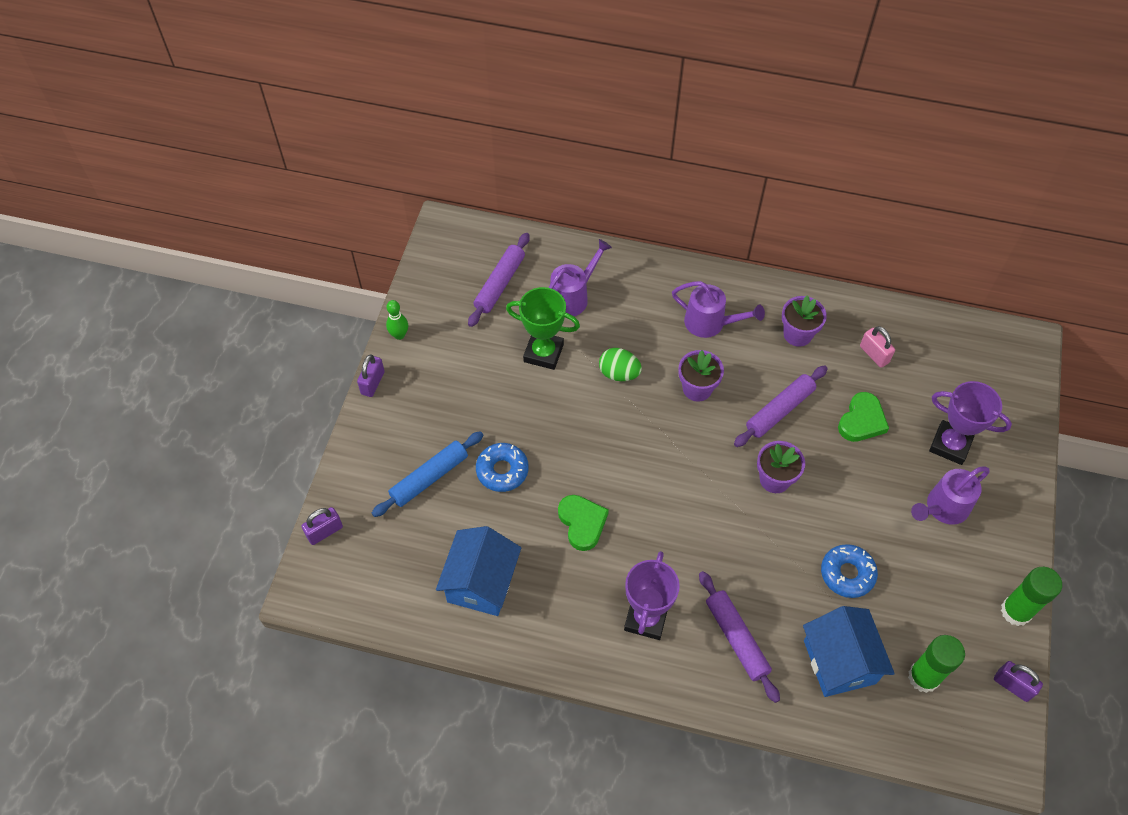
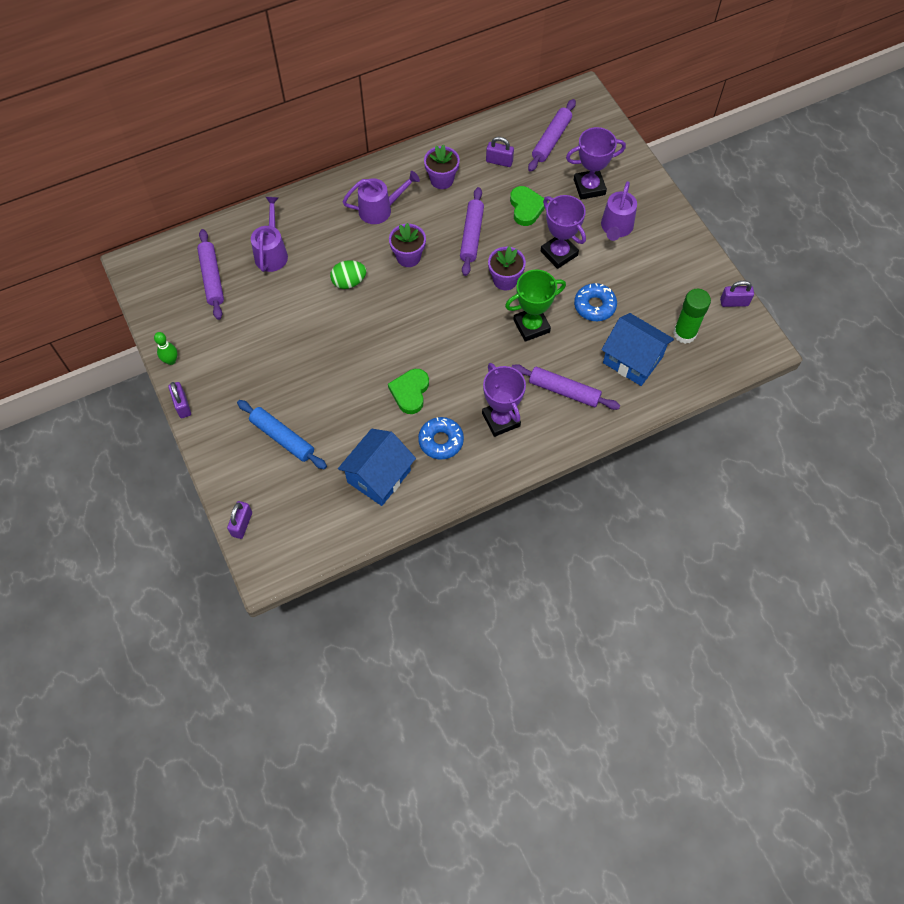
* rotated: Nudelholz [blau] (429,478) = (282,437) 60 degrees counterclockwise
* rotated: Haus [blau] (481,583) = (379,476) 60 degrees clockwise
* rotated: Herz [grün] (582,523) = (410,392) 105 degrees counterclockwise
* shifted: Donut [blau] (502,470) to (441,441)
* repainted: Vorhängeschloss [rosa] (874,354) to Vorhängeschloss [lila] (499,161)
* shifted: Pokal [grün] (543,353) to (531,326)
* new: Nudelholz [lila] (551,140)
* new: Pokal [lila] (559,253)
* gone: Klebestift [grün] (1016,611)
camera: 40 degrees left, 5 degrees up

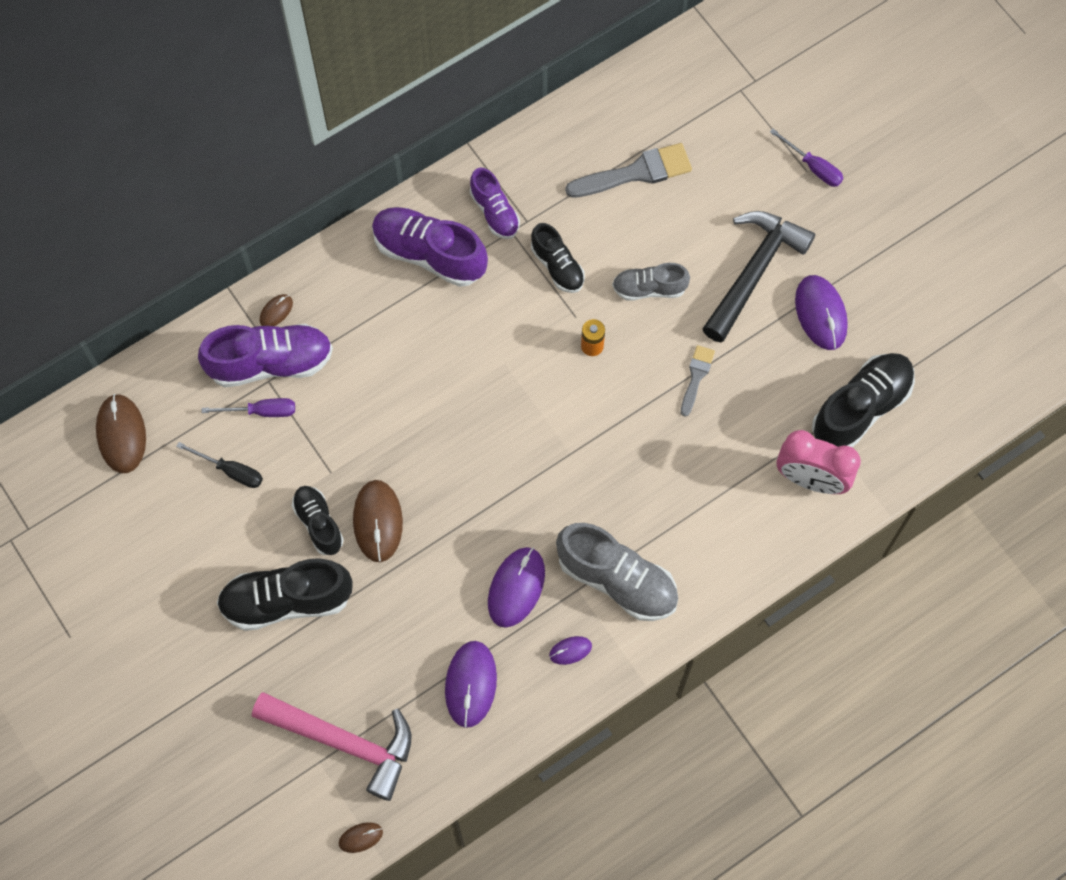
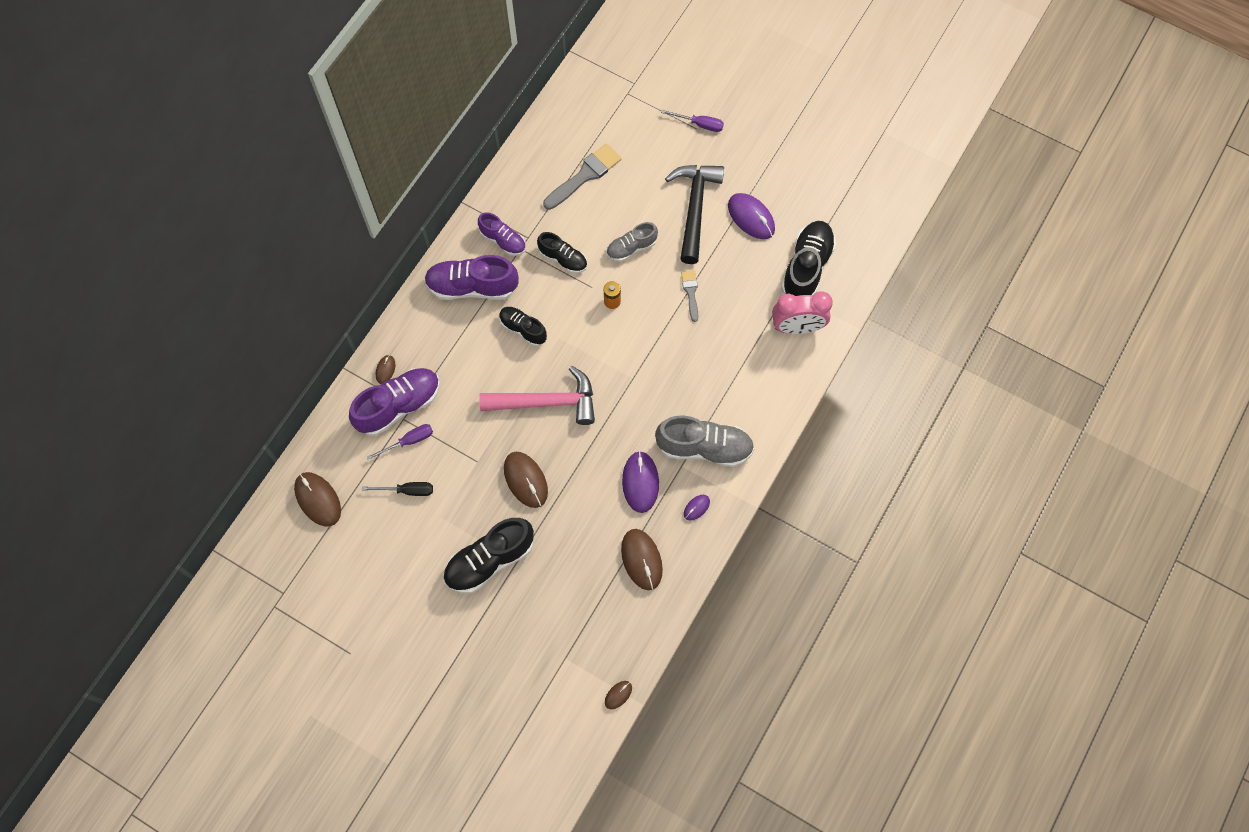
* shifted: Hammer [rosa] (345,742) to (547,402)
* shifted: Schuh [schwarz] (318,523) to (523,329)
* repainted: Computermaus [lila] (471,684) to Computermaus [braun] (641,559)
camera: 25 degrees left, 0 degrees up

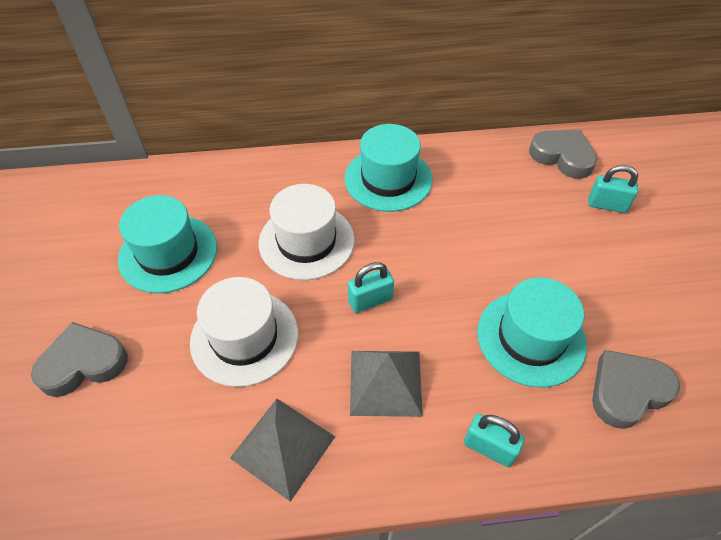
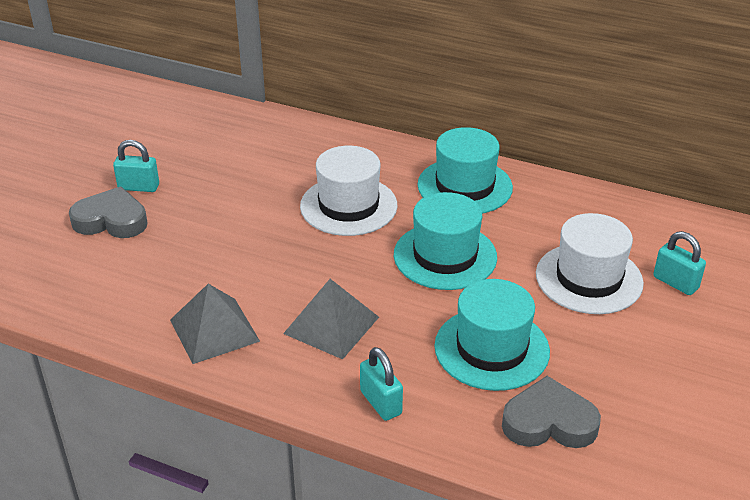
* shifted: Vorhängeschloss [türkis] (370,300) to (139,187)
* shifted: Hut [türkis] (168,253) to (445,256)
* shifted: Hut [weiß] (244,337) to (589,278)
* gone: Herz [grau] (562,156)
camera: 30 degrees right, 15 degrees down

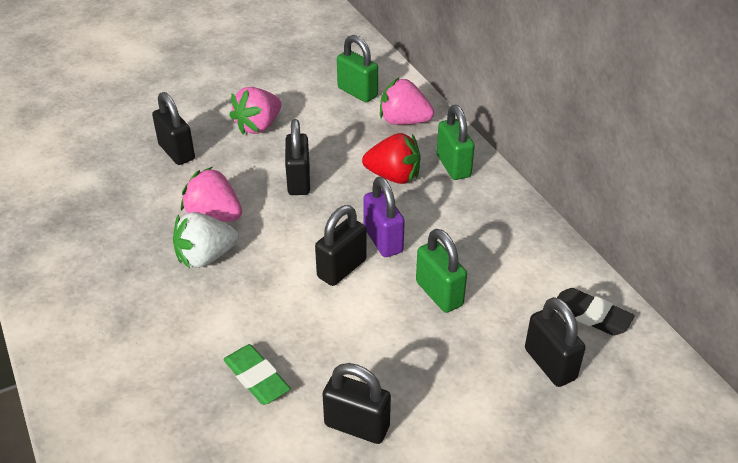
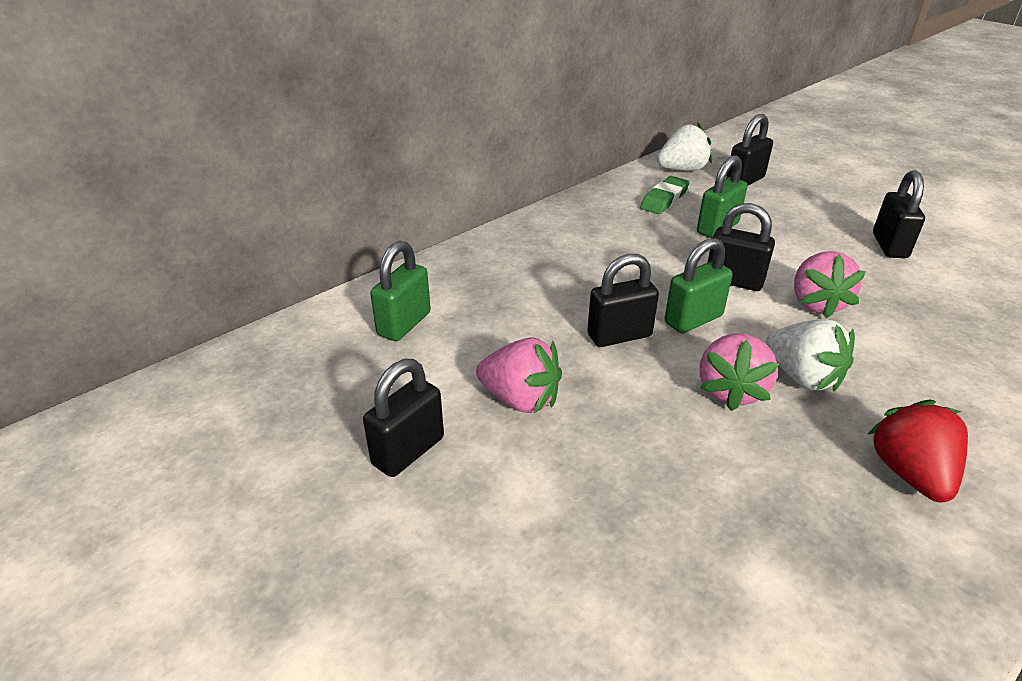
* shifted: Vorhängeschloss [schwarz] (176,152) to (408,451)
* shifted: Radiergummi [grün] (257,378) to (664,199)
* swapped: Radiergummi [schwarz] (591,315) to Erdbeere [weiß] (682,170)
* shifted: Vorhängeschloss [grün] (453,166) to (693,319)
* shifted: Erdbeere [rosa] (404,121) to (816,303)
* shifted: Erdbeere [rot] (393,176) to (910,473)
* gone: Vorhängeschloss [lila] (383,240)
camera: 105 degrees left, 5 degrees down

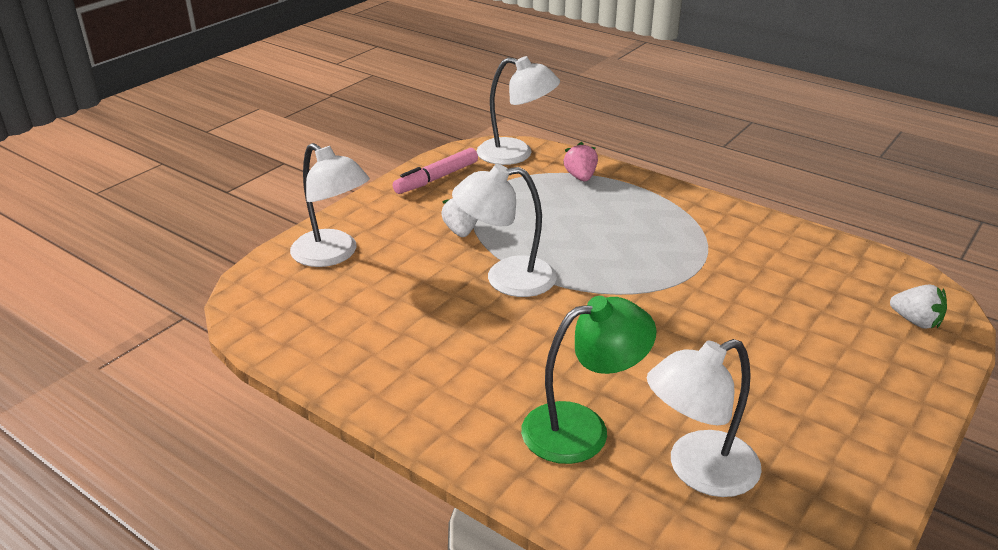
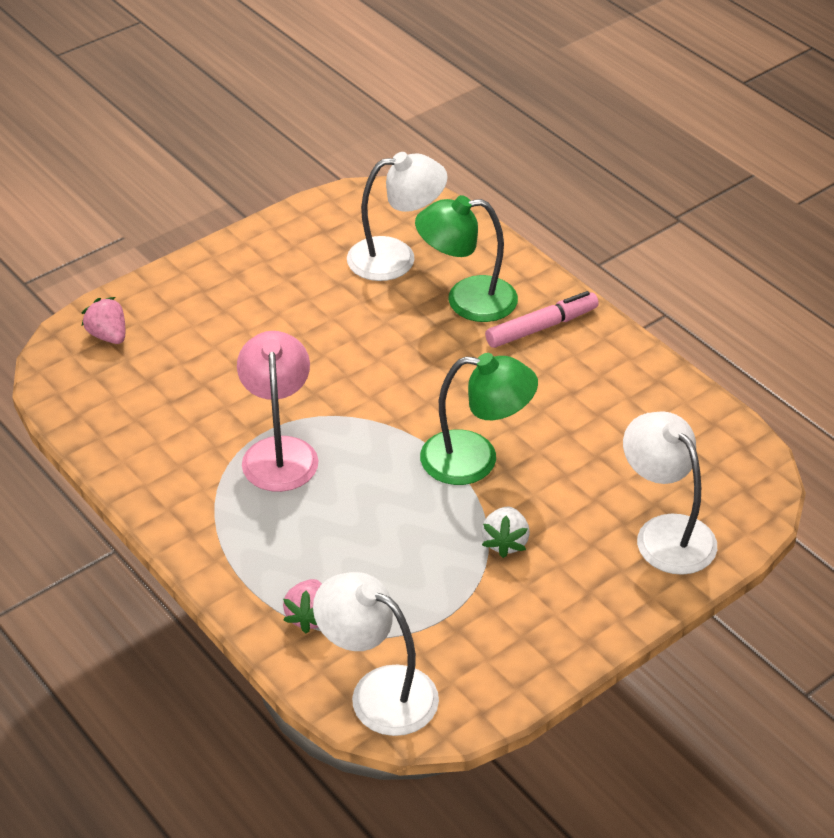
* repainted: Erdbeere [weiß] (915,321) to Erdbeere [rosa] (108,335)
* new: Lampe [rosa] (279,451)
* repainted: Lampe [weiß] (506,278) to Lampe [grün] (475,459)
* shifted: Filzstift [rosa] (436,178) to (541,327)
camera: 165 degrees left, 10 degrees up

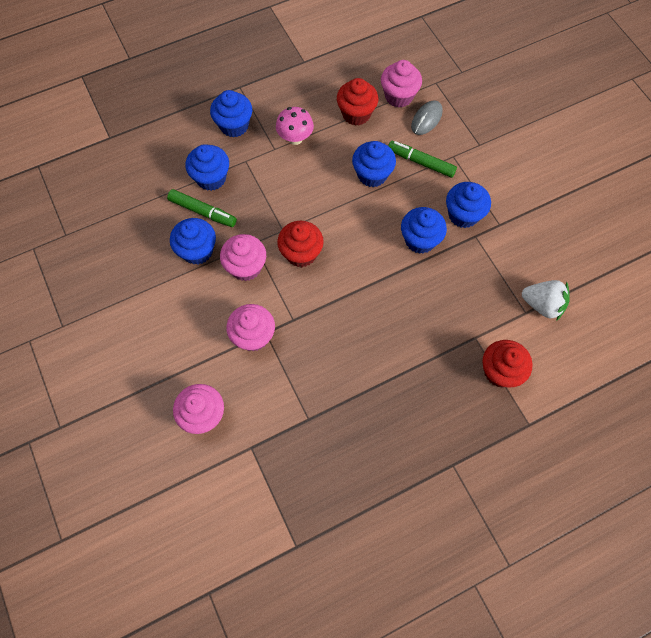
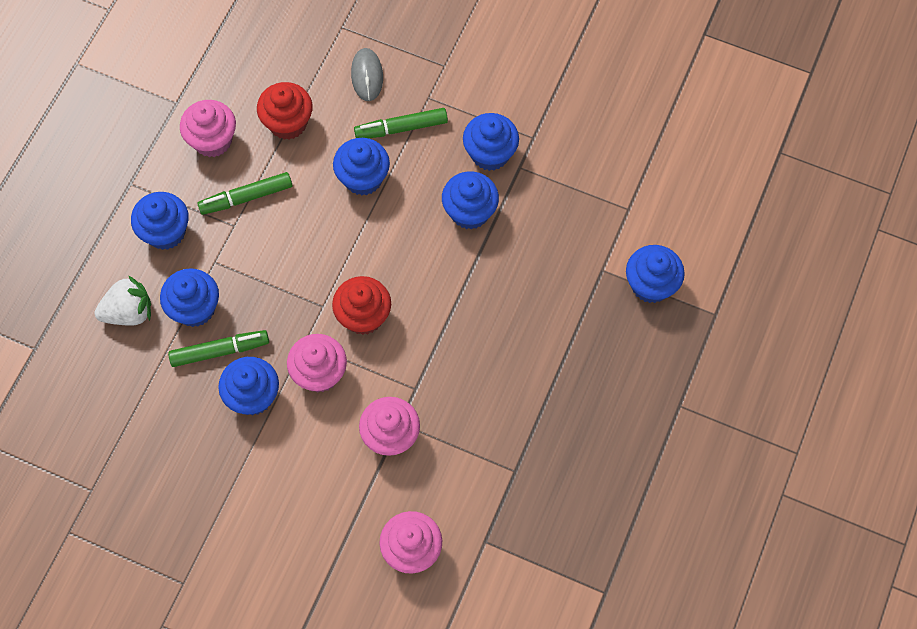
* shifted: Erdbeere [weiß] (542,305) to (129,312)
* shifted: Muffin [rosa] (398,96) to (212,140)
* swapped: Pilz [rosa] (295,138) to Filzstift [grün] (246,197)
* repainted: Muffin [rot] (500,371) to Muffin [blau] (651,285)
camera: 40 degrees left, 0 degrees up

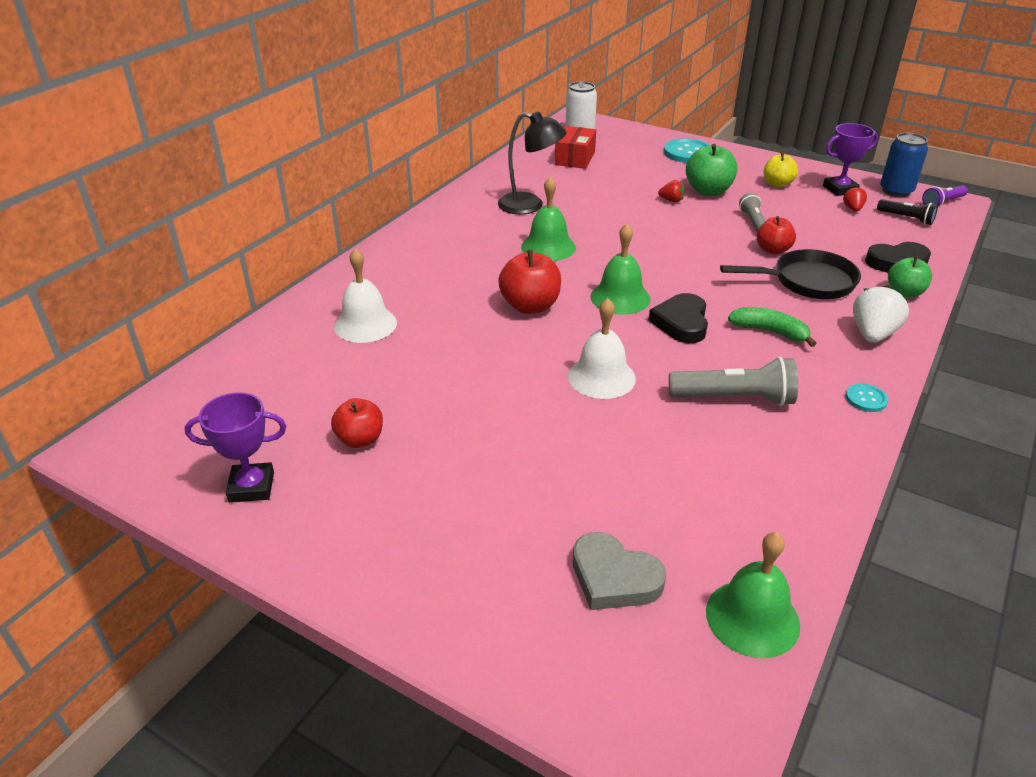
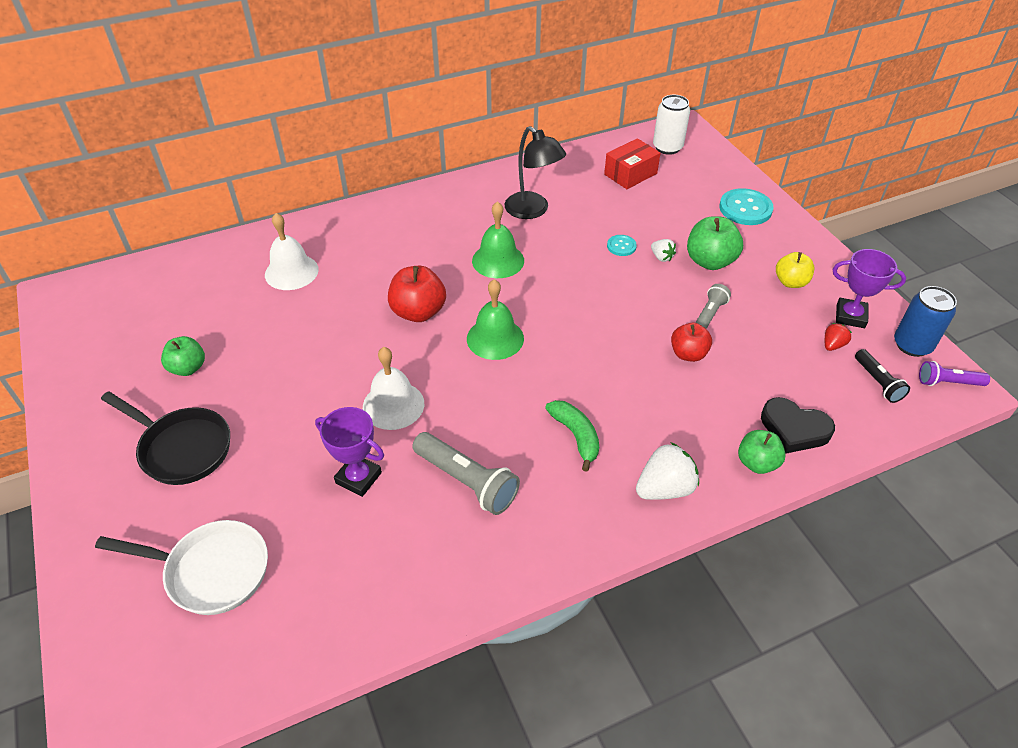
* swapped: Herz [grau] (614,578) to Pfanne [weiß] (211,571)
* shifted: Pfanne [schwarz] (807,282) to (182,448)
* repainted: Apfel [rot] (360,439) to Apfel [grün] (188,368)
* shifted: Pokal [lila] (251,487) to (358,478)
* shifted: Knopf [türkis] (866,399) to (621,246)
* repainted: Erdbeere [rot] (671,200) to Erdbeere [weiß] (661,257)
* gone: Herz [schwarz] (681,323)
* gone: Glocke [grün] (752,618)
camera: 35 degrees right, 10 degrees up

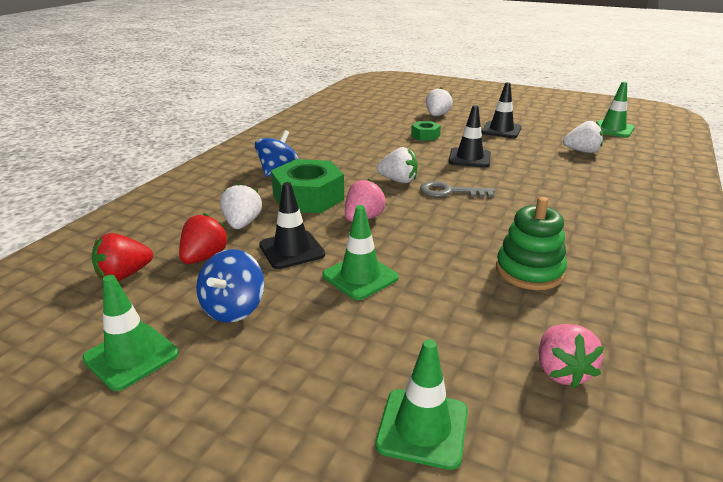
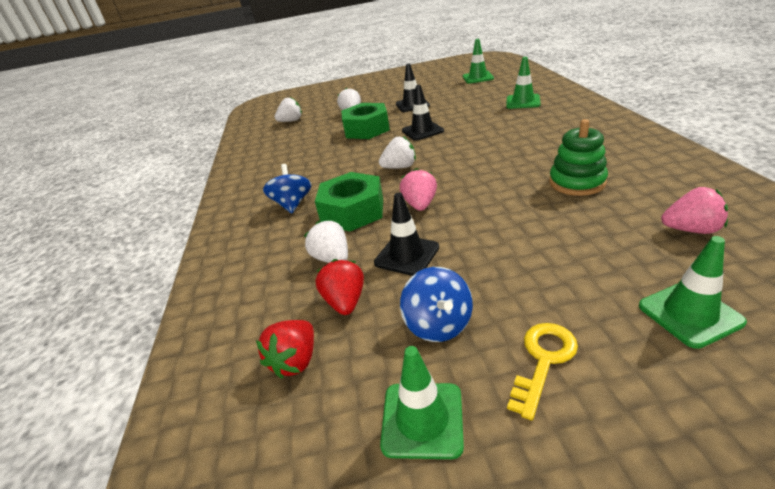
* shifted: Erdbeere [weiß] (582,151) to (291,121)
* scaled: Sechskantmutter [grün] (425,136) = (366,129) x1.97
* shifted: Leitkegel [grün] (360,277) to (523,102)
* new: Schlüssel [gelb] (543,360)
* rotated: Erdbeere [rosa] (561,371) = (691,229) 45 degrees counterclockwise
* gone: Schlüssel [grau] (449,192)
camera: 30 degrees left, 5 degrees up

